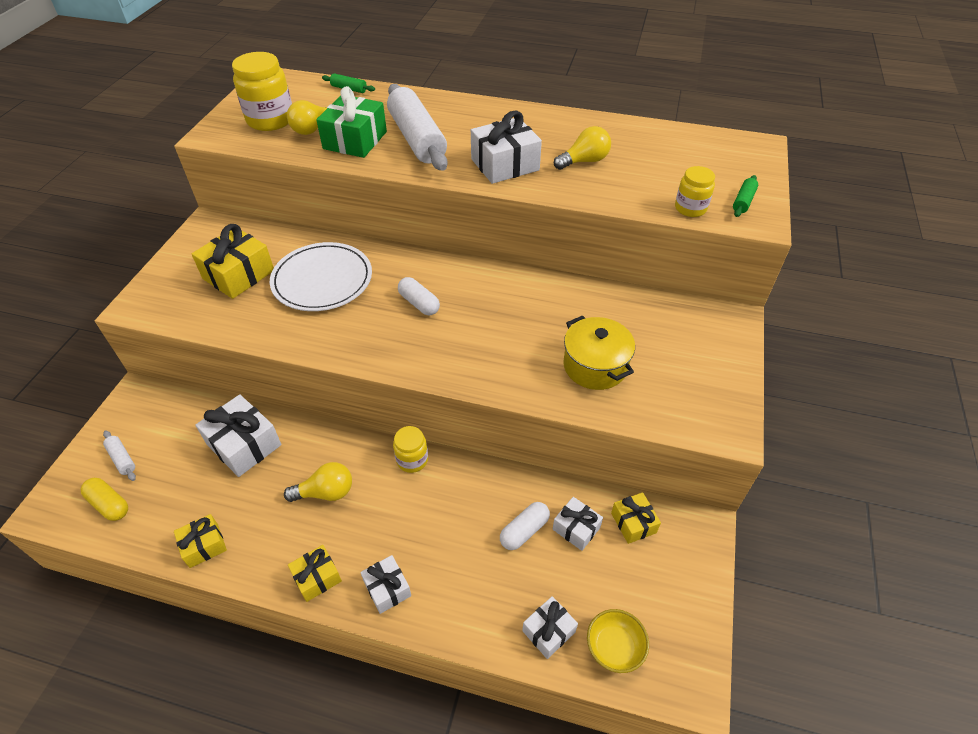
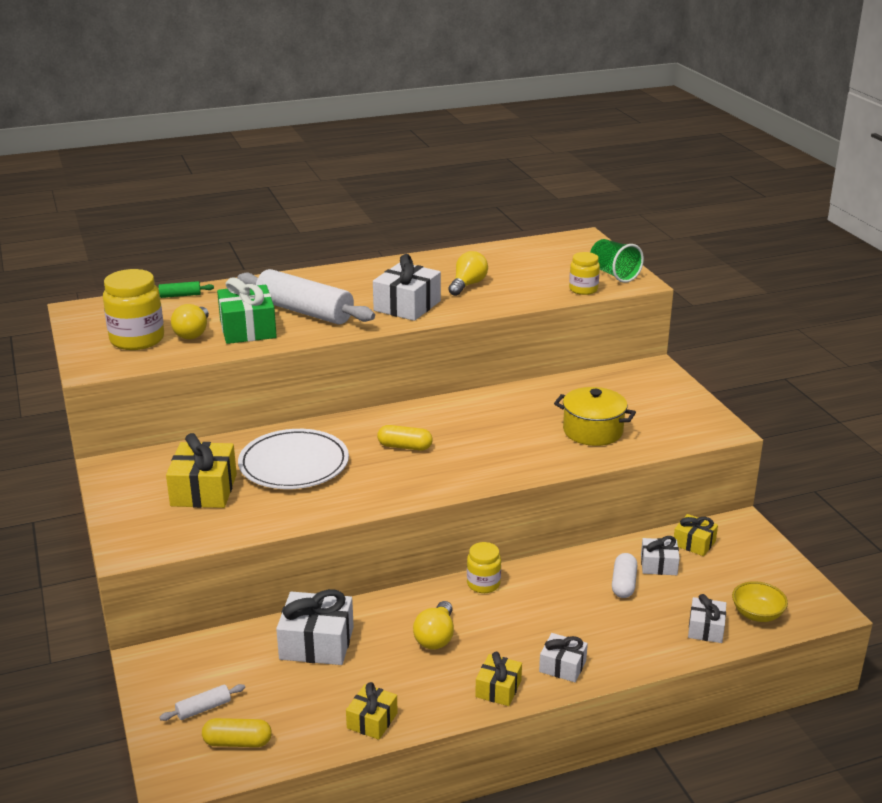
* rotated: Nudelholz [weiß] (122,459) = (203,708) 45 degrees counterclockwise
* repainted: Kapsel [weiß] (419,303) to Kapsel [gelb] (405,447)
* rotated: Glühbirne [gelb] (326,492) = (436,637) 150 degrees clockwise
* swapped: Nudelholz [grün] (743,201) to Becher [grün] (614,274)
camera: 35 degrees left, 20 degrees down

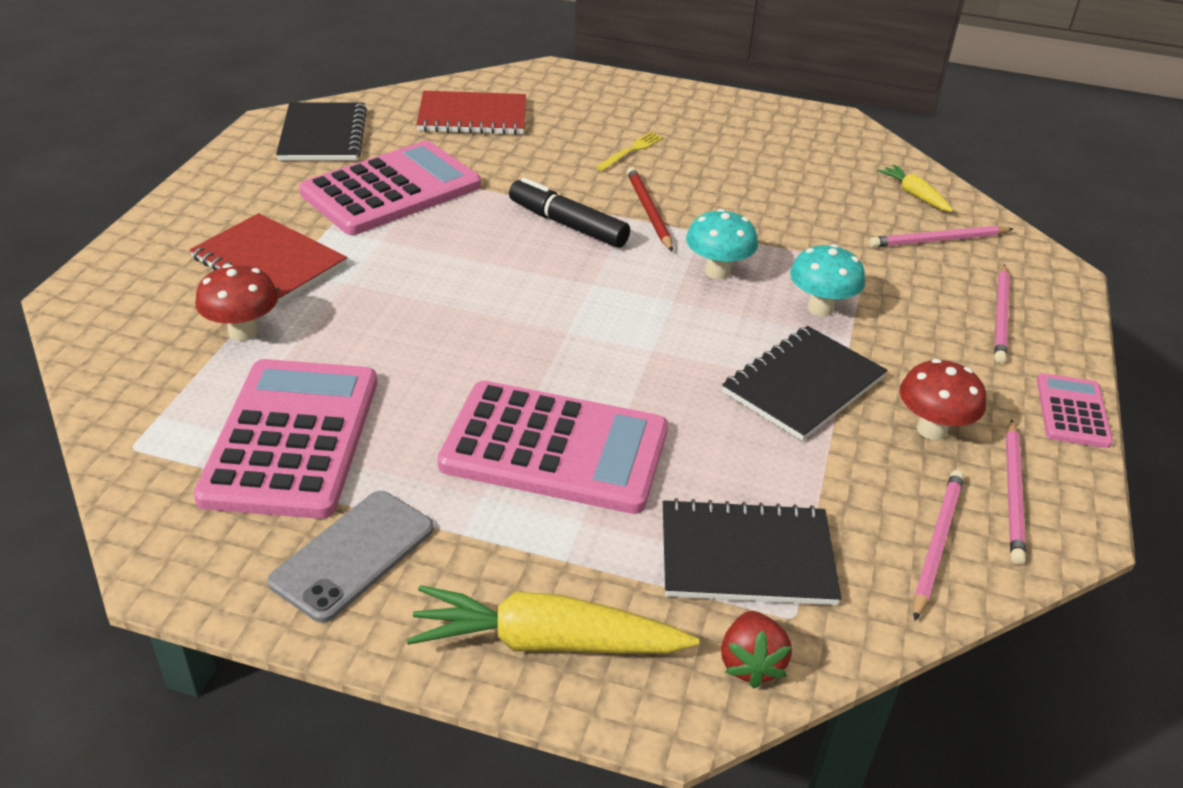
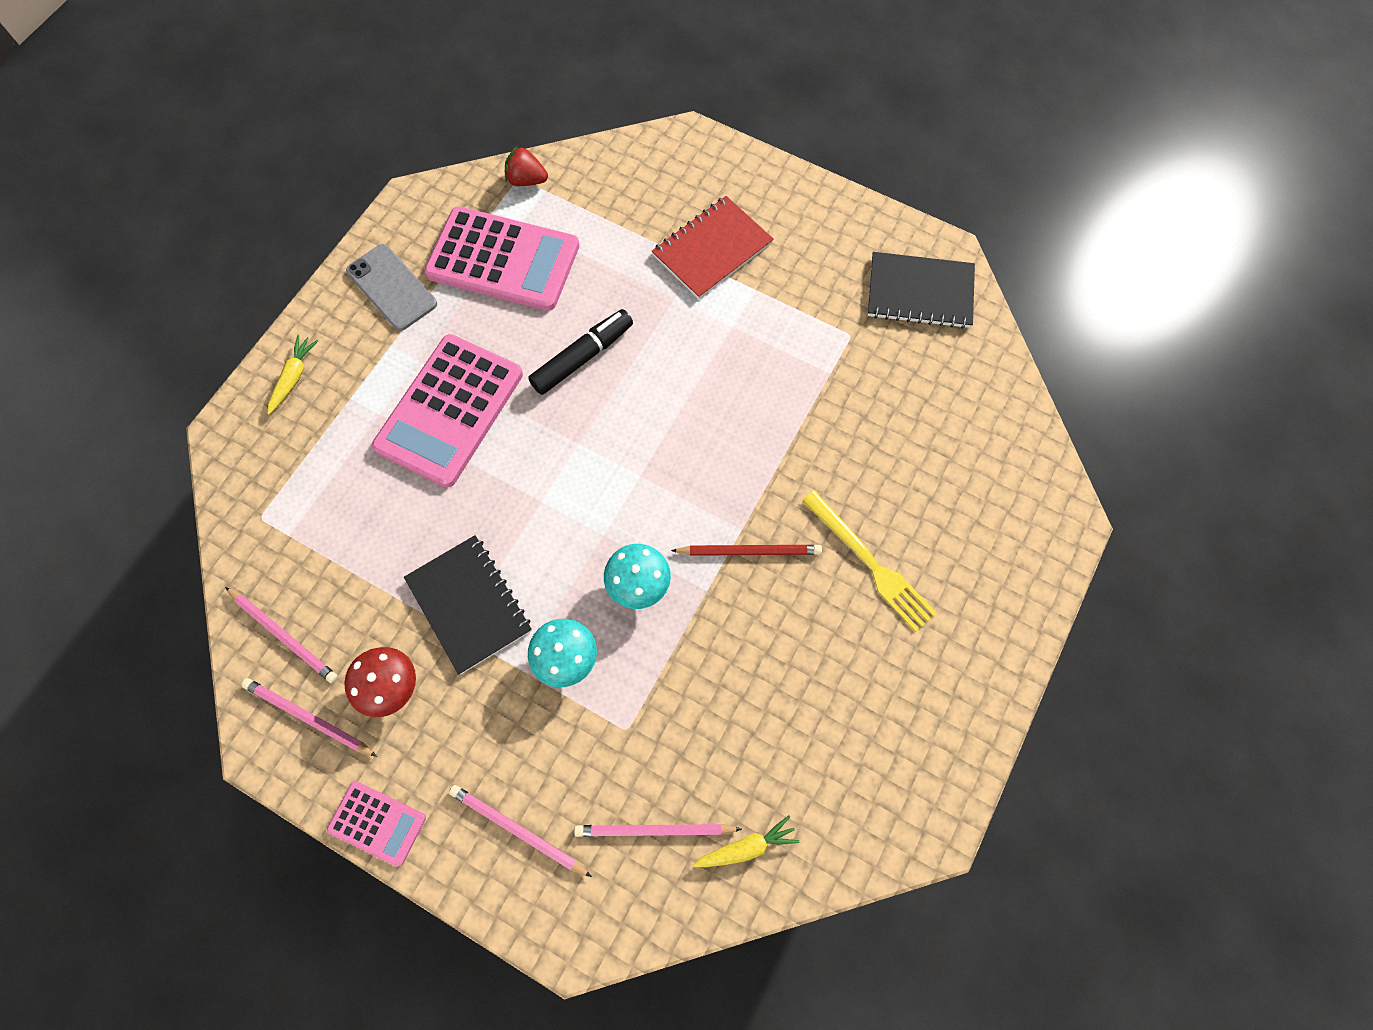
* scaled: Karotte [gelb] (546,642) = (294,377) x0.54
* shifted: Erdbeere [rot] (750,663) to (526,180)
* shifted: Filzstift [schwarz] (567,224) to (583,357)
* rotated: Bleistift [rosa] (938,240) = (654,830) 90 degrees counterclockwise
* scaled: Gabel [gelb] (631,151) = (870,564) x1.69
* gone: Pilz [rot] (243,332)
* gone: Taschenrechner [rosa] (391,190)
* gone: Notizbuch [rot] (472,116)
* gone: Notizbuch [schwarz] (746,556)
camera: 105 degrees right, 30 degrees up

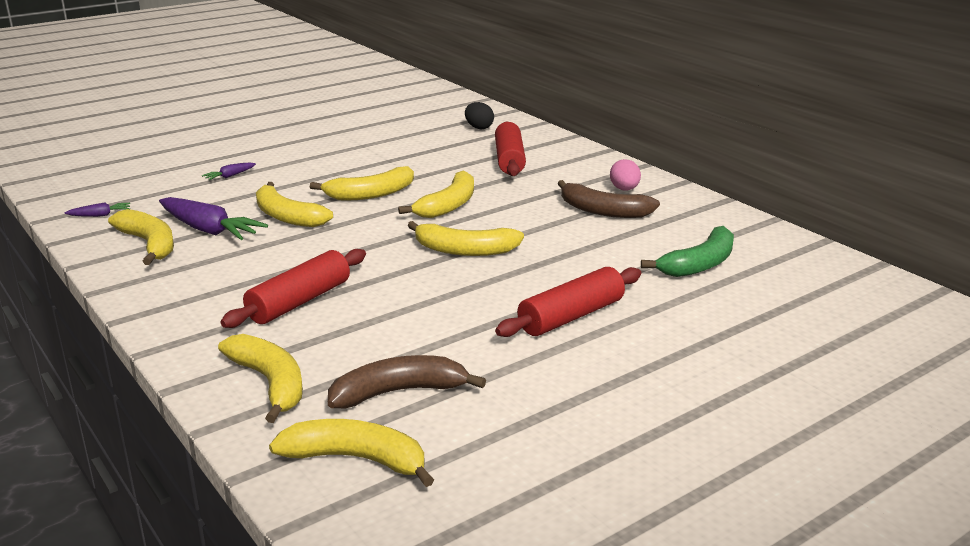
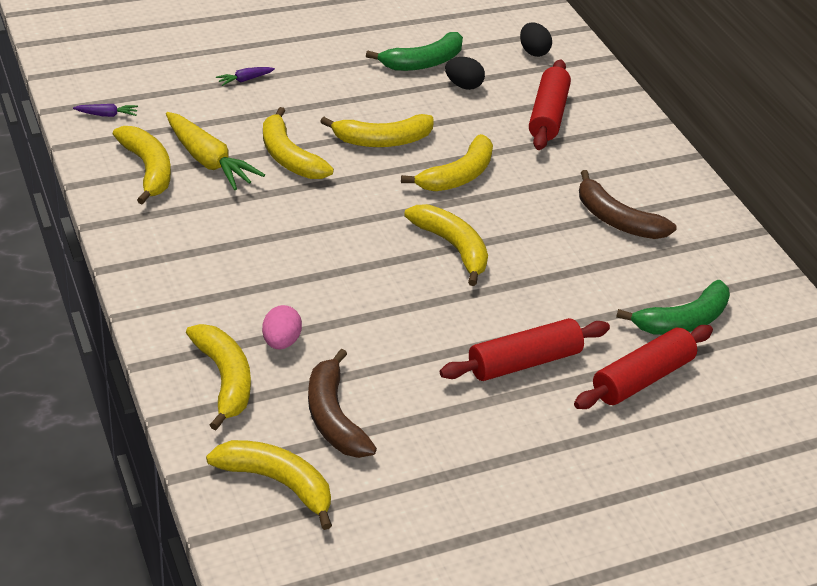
* repainted: Karotte [lila] (209,230) to Karotte [gelb] (208,161)
* shifted: Ei [rosa] (624,189) to (281,341)
* rotated: Banane [braun] (398,392) = (333,417) 105 degrees counterclockwise
* new: Banane [grün] (423,62)
* rotated: Banane [gelb] (464,250) = (452,247) 150 degrees counterclockwise
* new: Ei [schwarz] (463,85)
* shifted: Nudelholz [rot] (299,301) to (641,378)
camera: 10 degrees right, 15 degrees up

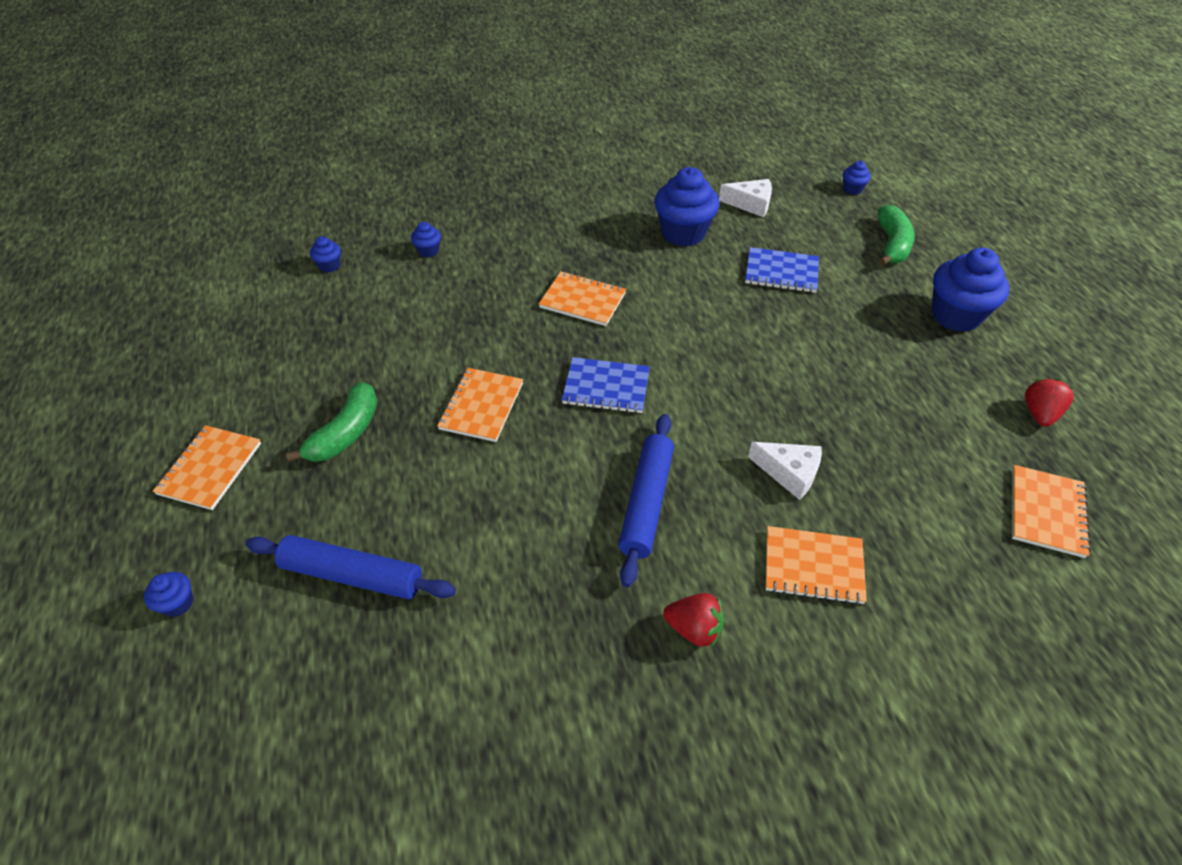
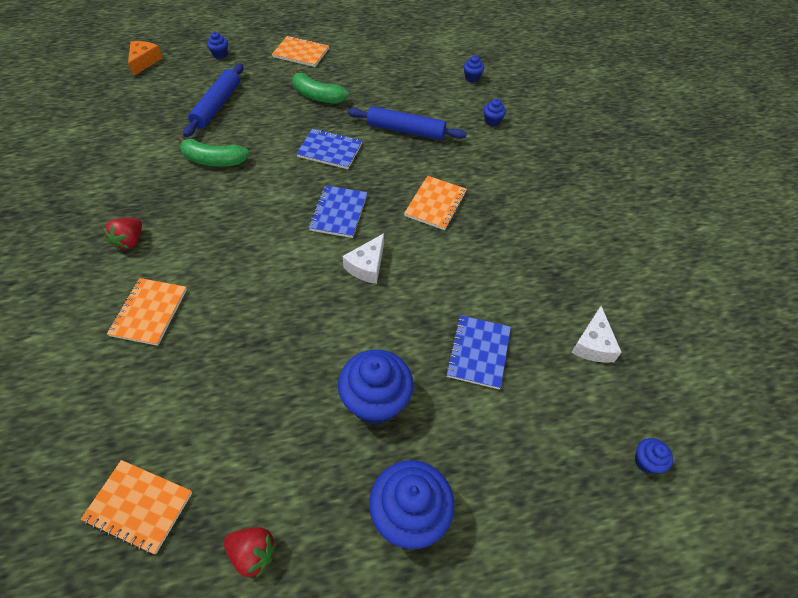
* new: Käse [orange] (144,62)
* shifted: Banane [grün] (891,244) to (213,160)
* repainted: Notizbuch [orange] (481,406) to Notizbuch [blau] (330,150)
* shifted: Muffin [blau] (683,233) to (376,401)
* shifted: Käse [weiß] (789,473) to (367,266)
* shifted: Nudelholz [blau] (646,502) to (406,130)
camera: 90 degrees right, 5 degrees up

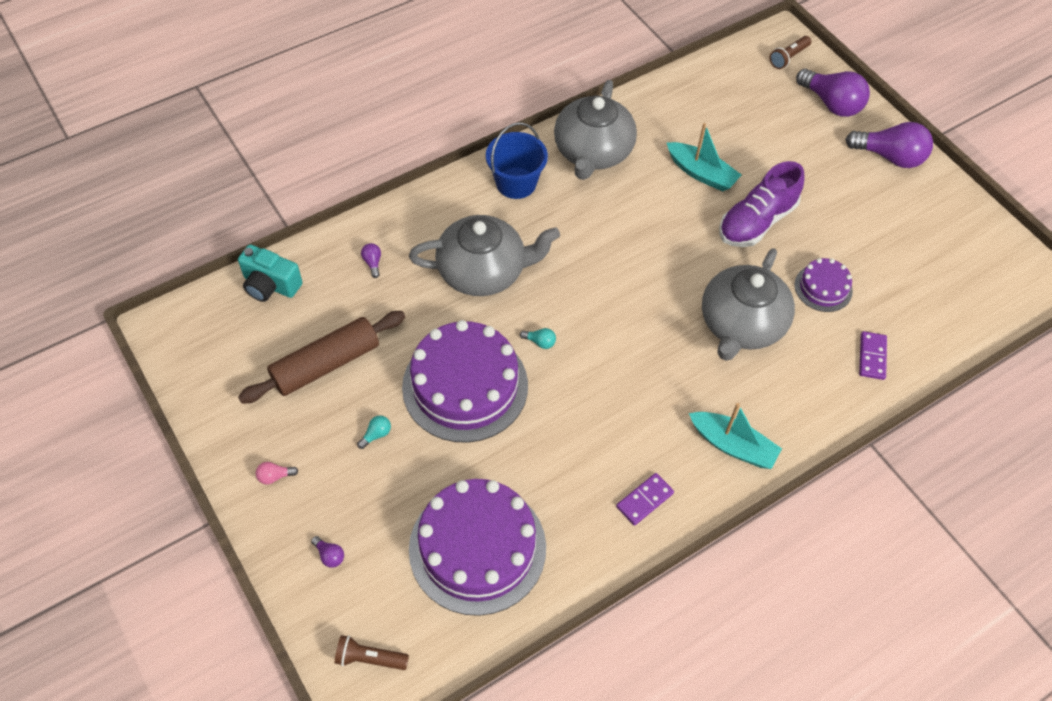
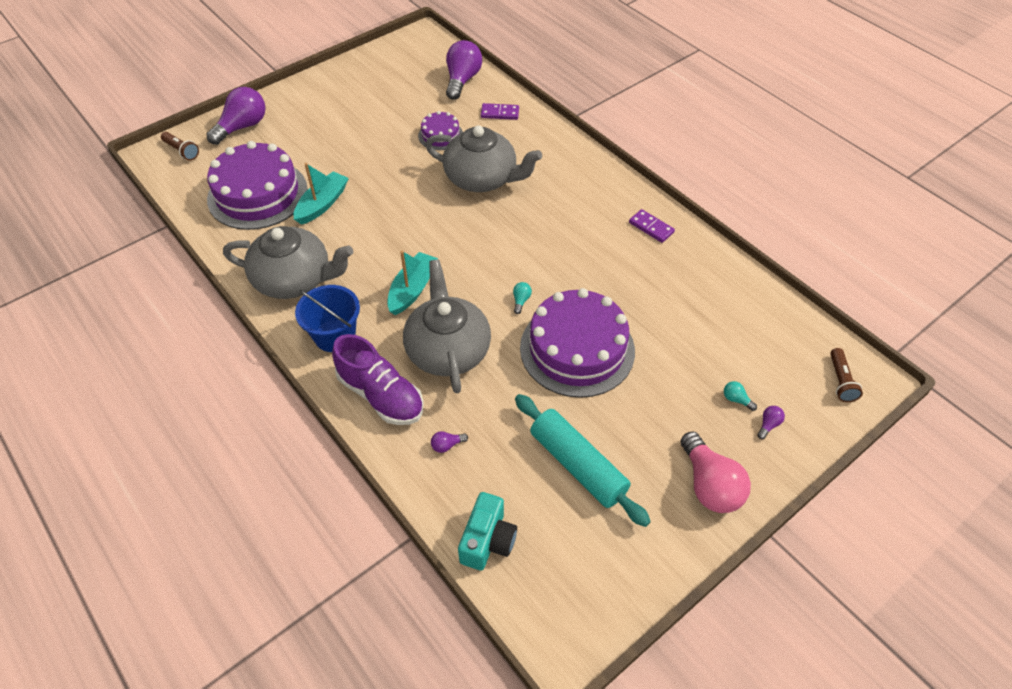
* shifted: Kuchen [lila] (477,548) to (257,194)
* shifted: Schuh [lila] (757,221) to (381,395)
* shifted: Boot [türkis] (733,445) to (412,289)
* shifted: Glühbirne [lila] (889,157) to (462,80)
* repainted: Nudelholz [braun] (326,364) to Nudelholz [türkis] (577,465)
* scaled: Glühbirne [rosa] (275,476) = (709,485) x2.44
* shifted: Glühbirne [türkis] (376,435) to (736,399)
camera: 95 degrees left, 5 degrees down

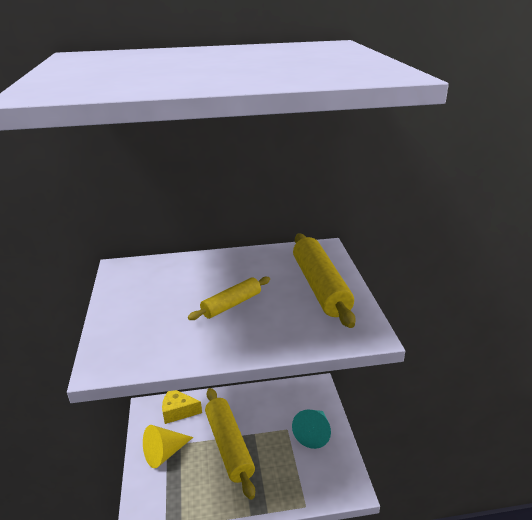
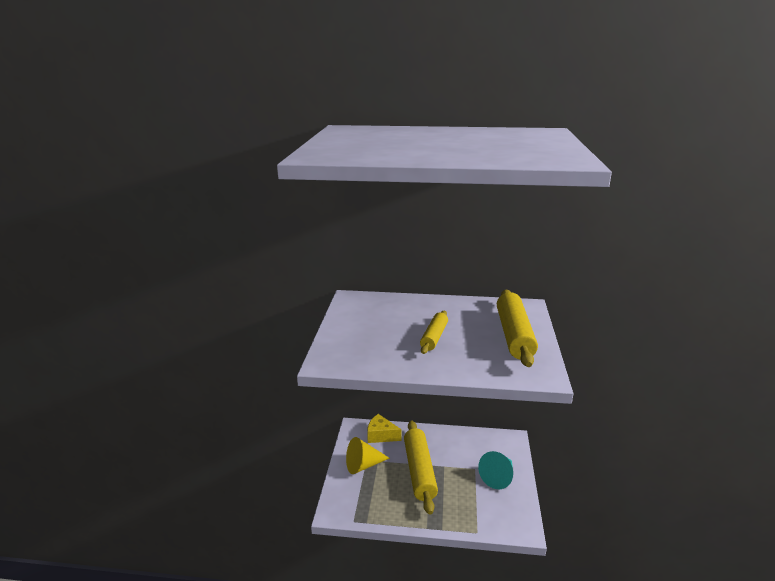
* rotated: Nudelholz [gelb] (231,304) = (434,337) 45 degrees counterclockwise
camera: 15 degrees right, 5 degrees down

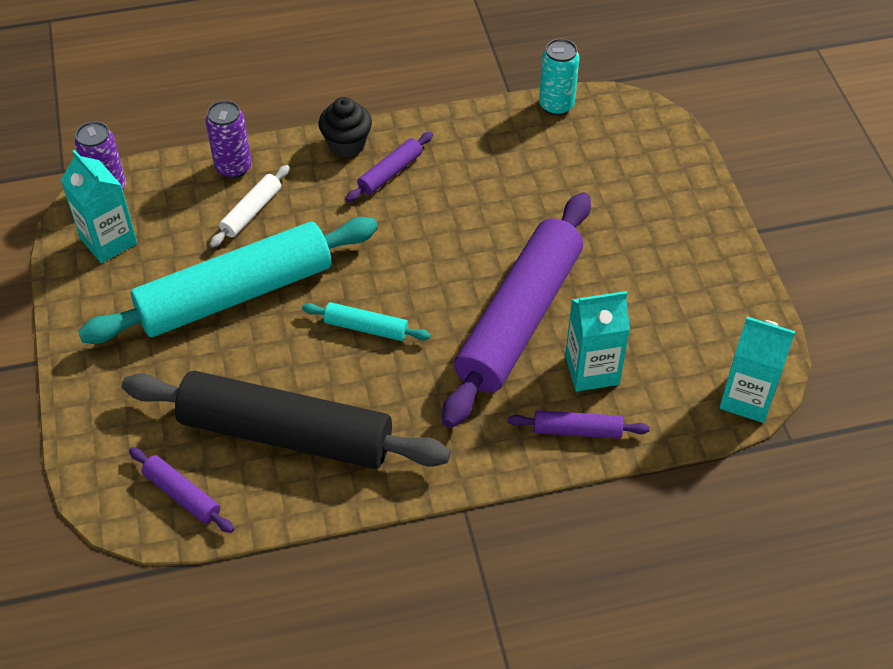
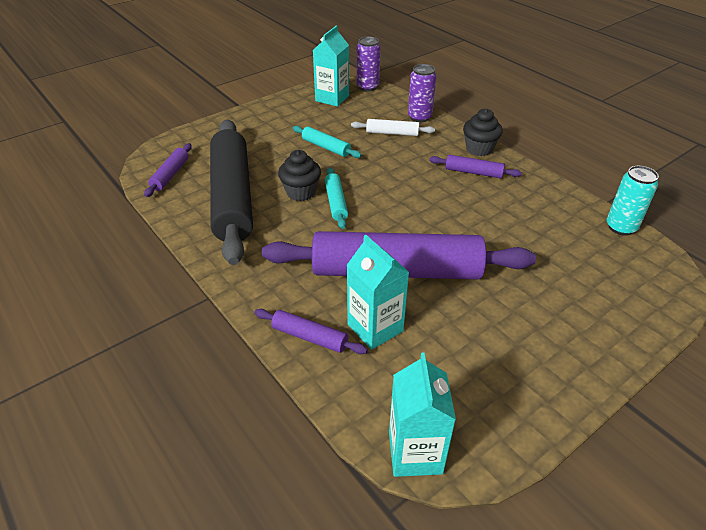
* rotated: Nudelholz [lila] (577,430) = (309,337) 45 degrees counterclockwise
* new: Muffin [schwarz] (301,192)
* scaled: Nudelholz [türkis] (236,294) = (326,147) x0.42
camera: 65 degrees right, 10 degrees down

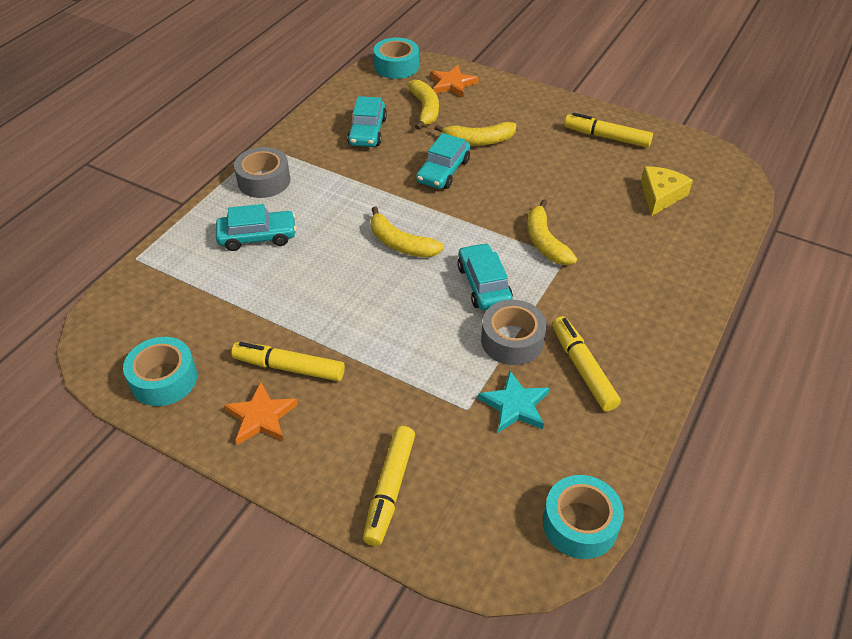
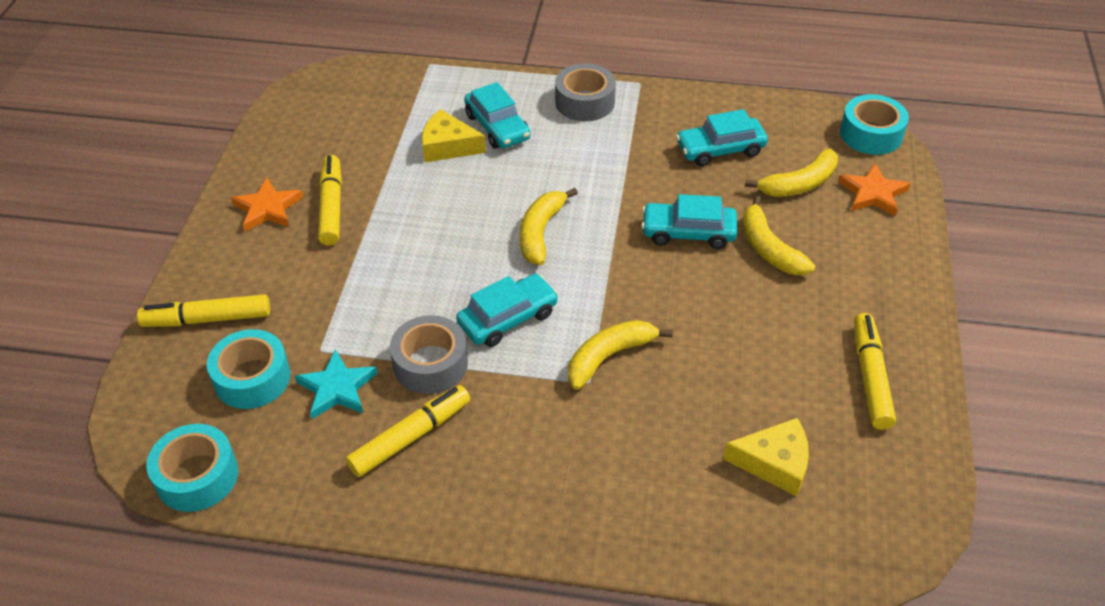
* shifted: Klebeband [türkis] (164,379) to (252,378)
* new: Käse [gelb] (448,146)
camera: 70 degrees right, 0 degrees up

